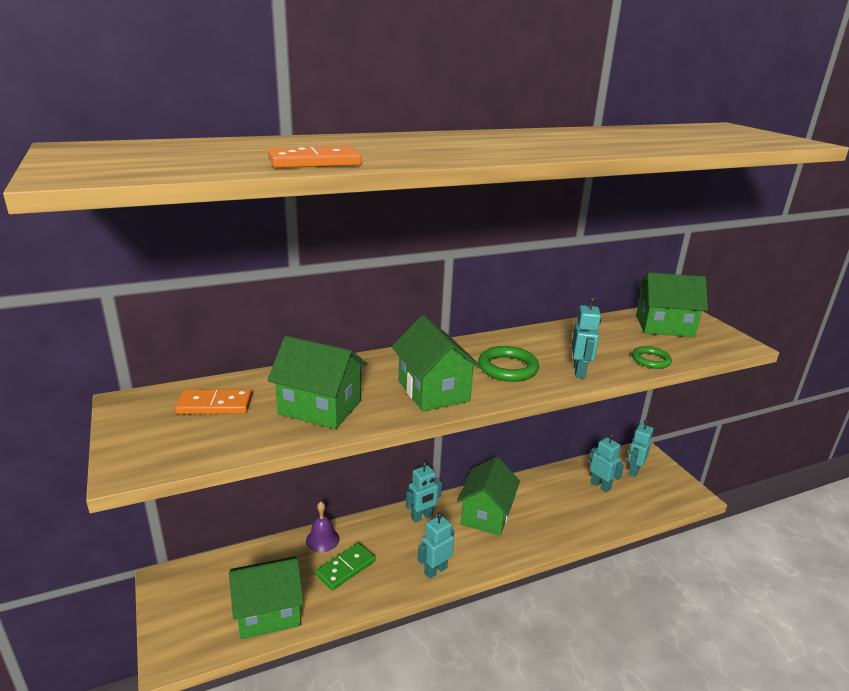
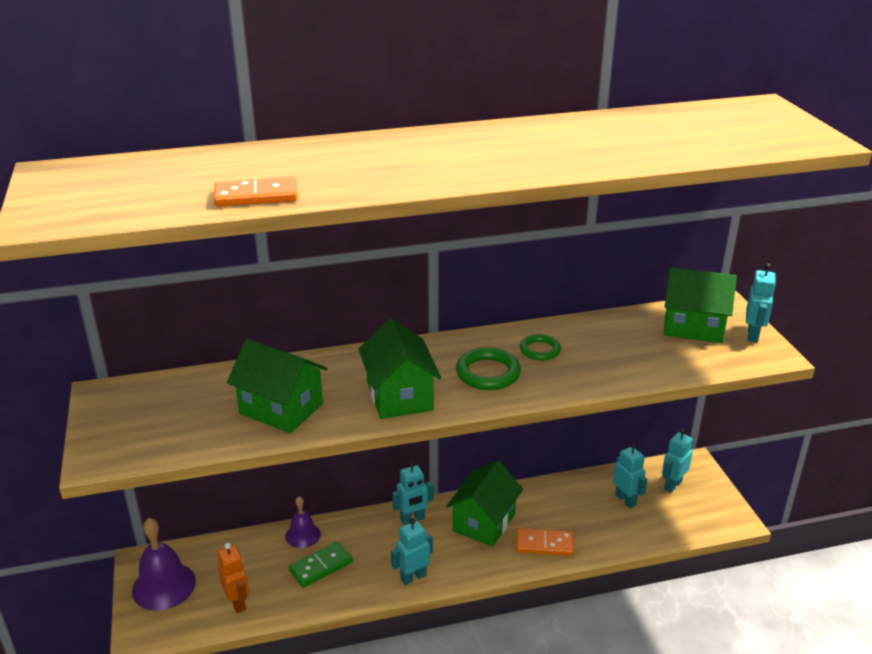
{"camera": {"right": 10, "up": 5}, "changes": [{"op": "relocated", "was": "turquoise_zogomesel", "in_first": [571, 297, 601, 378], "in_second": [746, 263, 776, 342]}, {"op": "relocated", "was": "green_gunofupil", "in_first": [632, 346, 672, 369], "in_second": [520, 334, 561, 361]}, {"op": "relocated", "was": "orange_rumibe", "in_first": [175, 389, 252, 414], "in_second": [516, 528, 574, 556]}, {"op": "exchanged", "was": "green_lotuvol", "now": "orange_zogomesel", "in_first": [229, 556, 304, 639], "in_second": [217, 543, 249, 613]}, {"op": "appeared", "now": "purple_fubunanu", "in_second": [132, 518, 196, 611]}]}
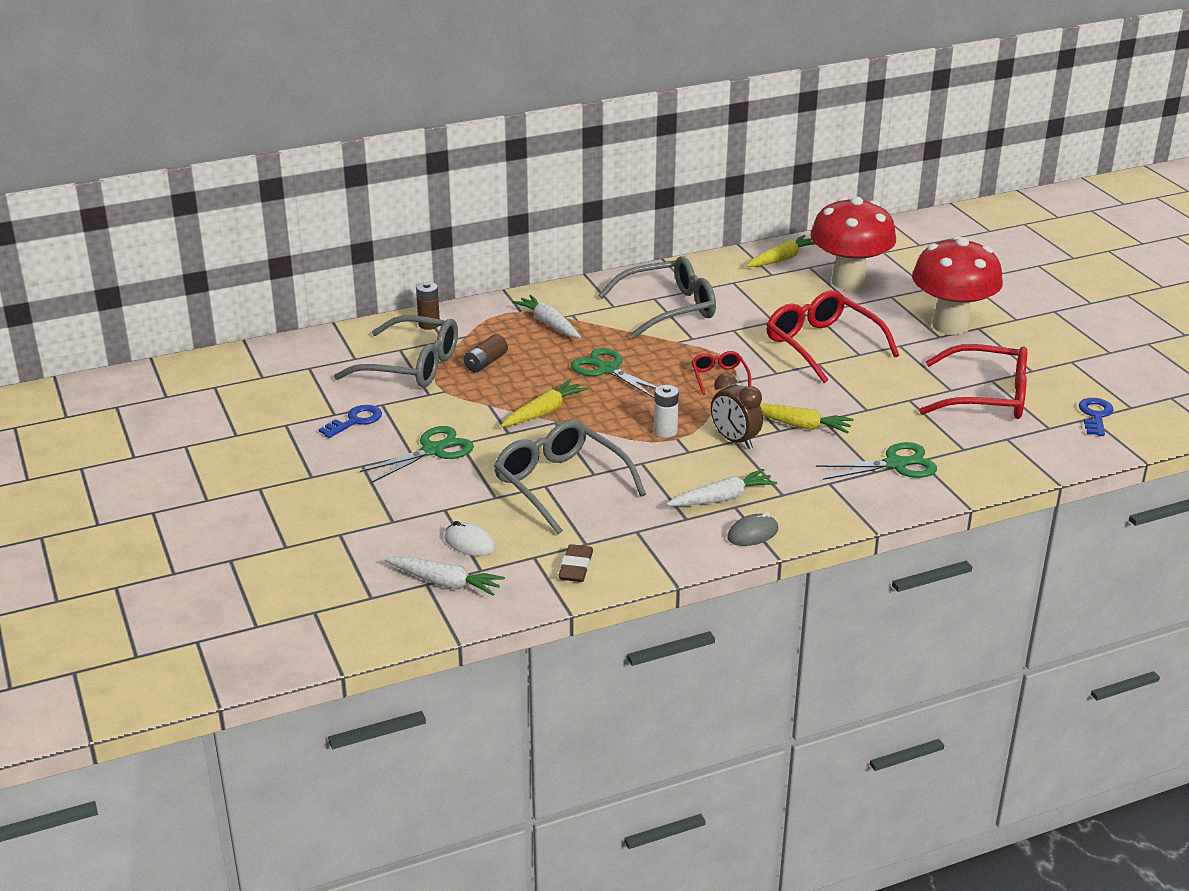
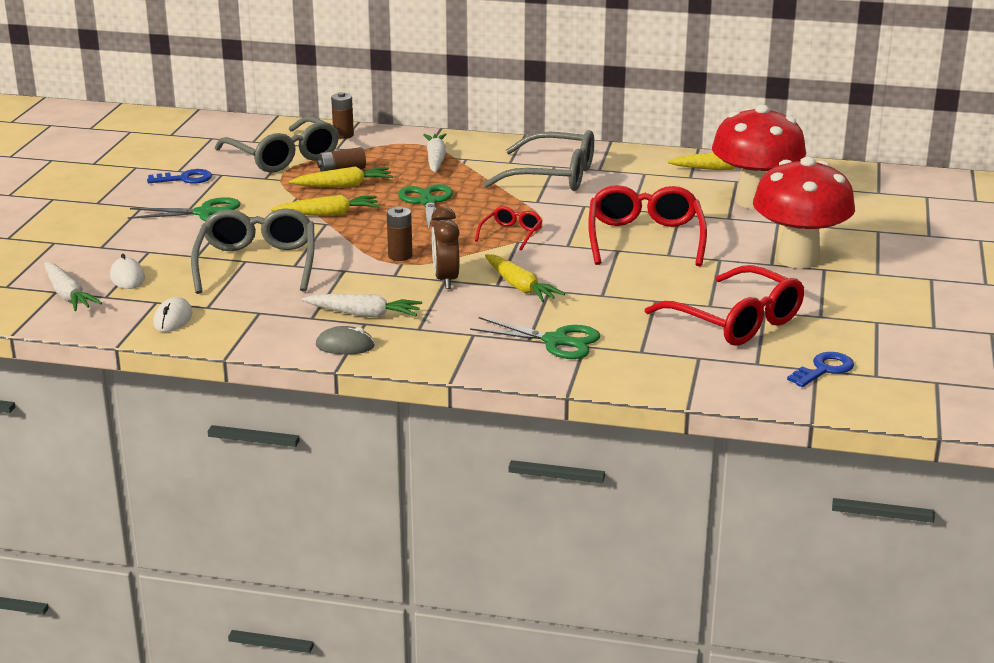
{"camera": {"right": 35, "up": -5}, "changes": [{"op": "colour", "was": "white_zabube", "now": "brown_zabube", "in_first": [654, 385, 679, 438], "in_second": [387, 207, 412, 261]}, {"op": "exchanged", "was": "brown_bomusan", "now": "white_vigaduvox", "in_first": [558, 544, 593, 582], "in_second": [153, 297, 193, 332]}, {"op": "appeared", "now": "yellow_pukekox", "in_second": [289, 166, 393, 187]}]}
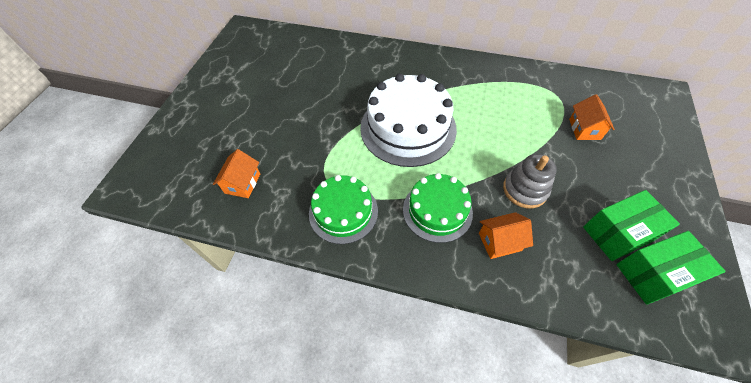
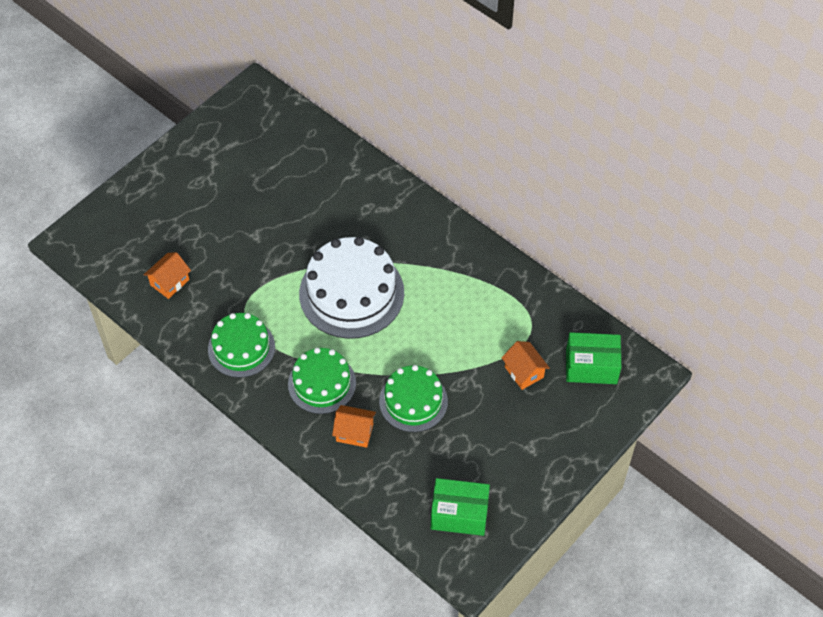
{"camera": {"right": 25, "up": 0}, "changes": [{"op": "spun", "was": "orange_lotuvol", "in_first": [569, 94, 615, 140], "in_second": [502, 341, 550, 390], "clockwise": -60}, {"op": "exchanged", "was": "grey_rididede", "now": "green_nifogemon", "in_first": [503, 154, 557, 208], "in_second": [379, 365, 448, 432]}, {"op": "relocated", "was": "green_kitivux", "in_first": [583, 190, 680, 261], "in_second": [566, 332, 621, 384]}]}
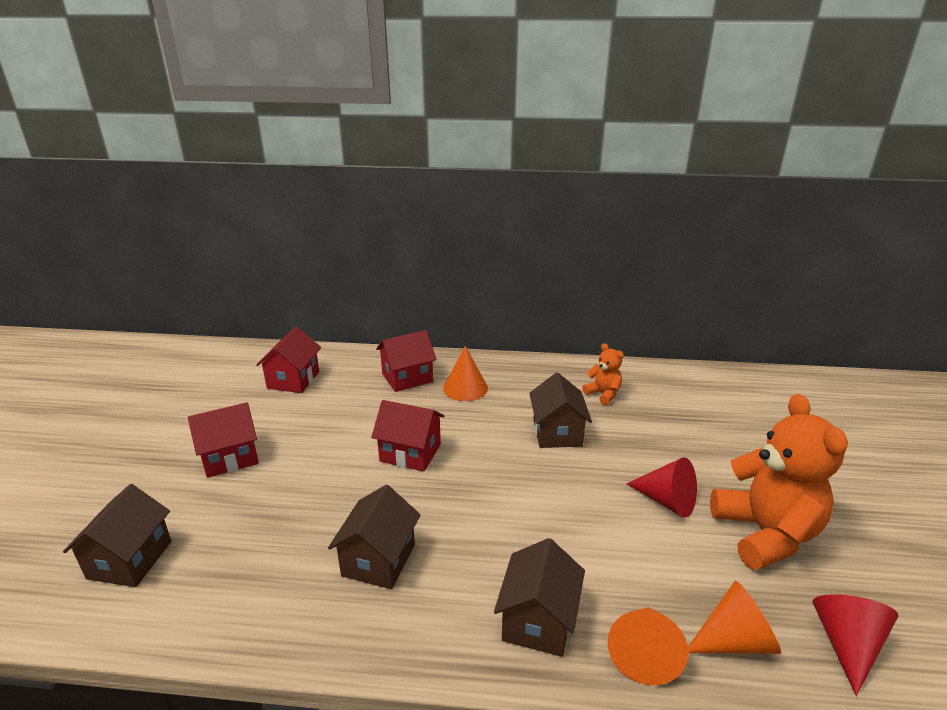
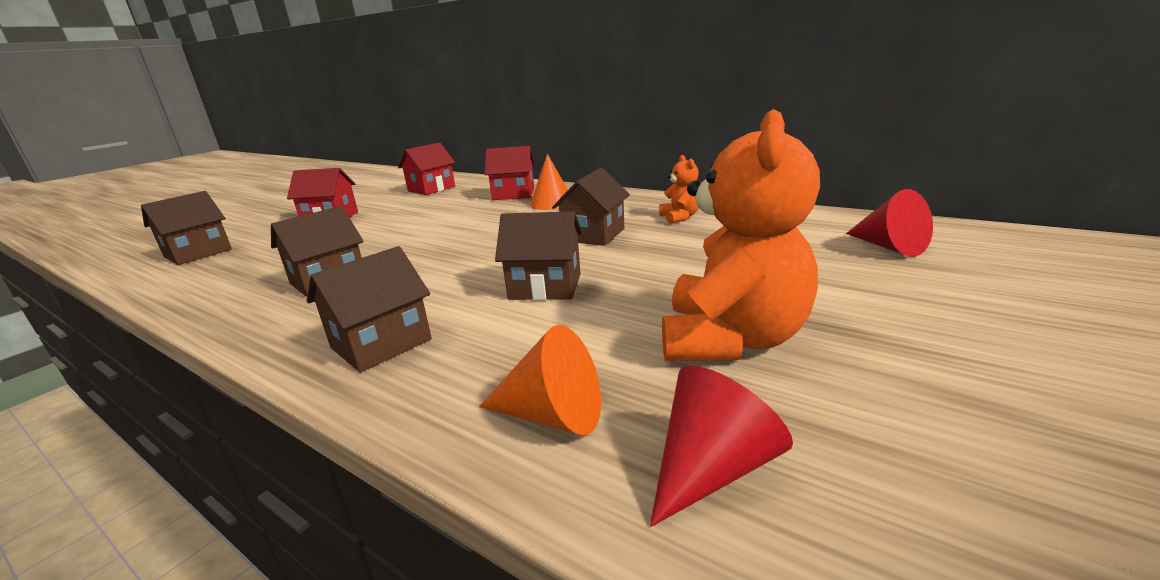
{"camera": {"right": 30, "up": -5}, "changes": [{"op": "missing", "was": "red_lotuvol", "in_first": [371, 400, 445, 472]}, {"op": "relocated", "was": "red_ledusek", "in_first": [626, 457, 697, 518], "in_second": [846, 189, 933, 257]}, {"op": "missing", "was": "orange_ledusek", "in_first": [608, 607, 689, 685]}, {"op": "appeared", "now": "brown_lotuvol", "in_second": [495, 211, 582, 300]}]}
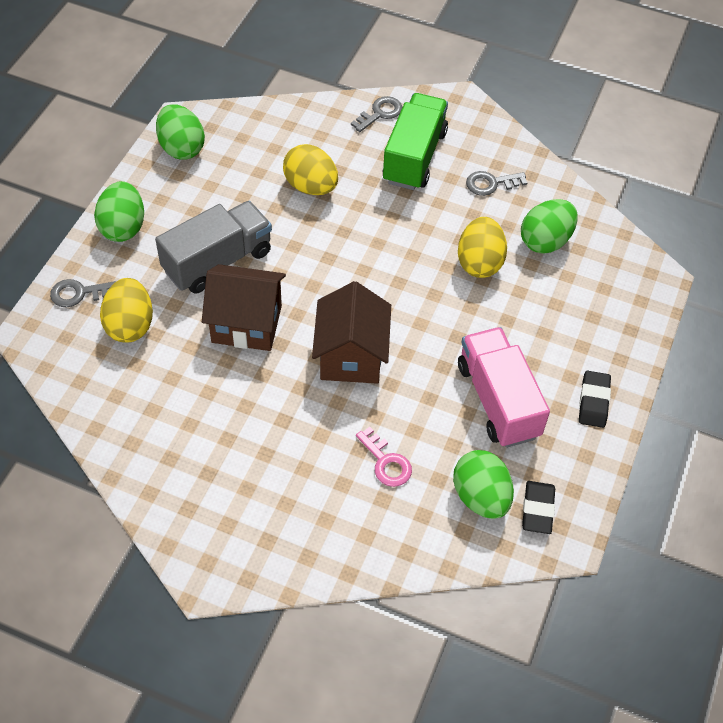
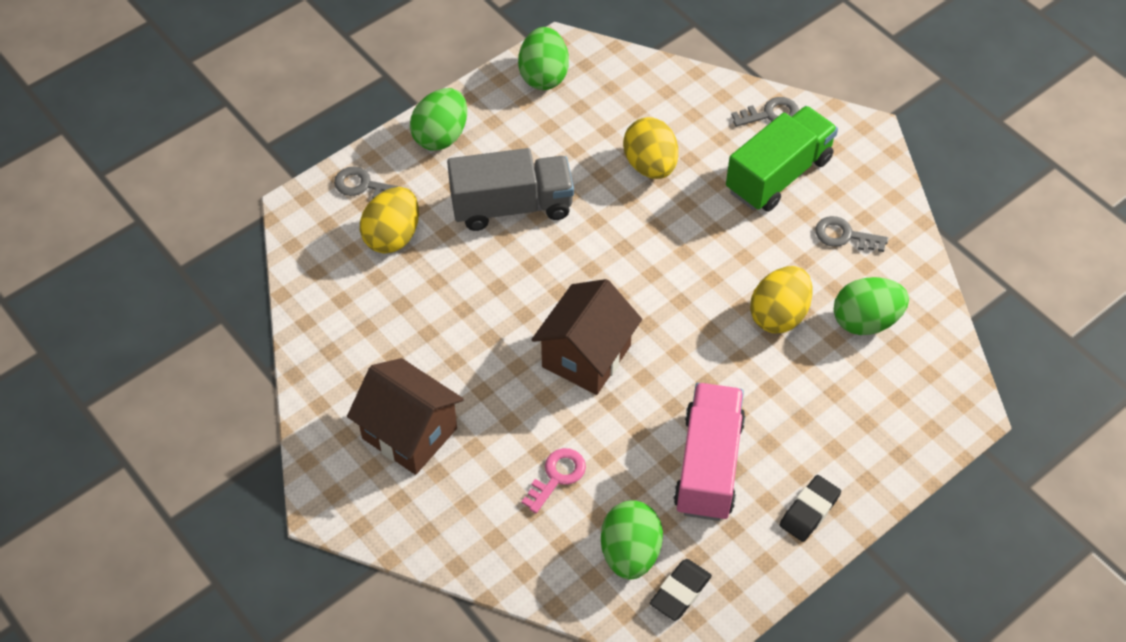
{"camera": {"right": 30, "up": 0}, "changes": [{"op": "relocated", "was": "brown_lotuvol", "in_first": [202, 264, 286, 351], "in_second": [347, 358, 464, 475]}, {"op": "spun", "was": "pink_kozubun", "in_first": [356, 427, 412, 487], "in_second": [522, 448, 586, 513], "clockwise": -135}]}
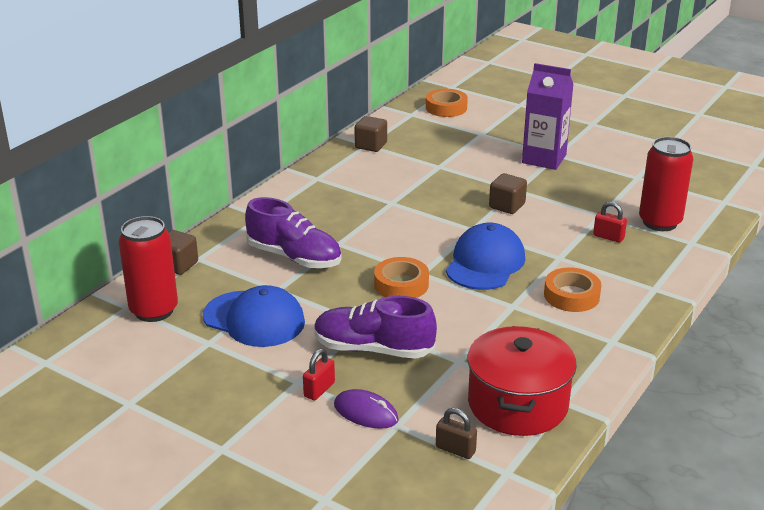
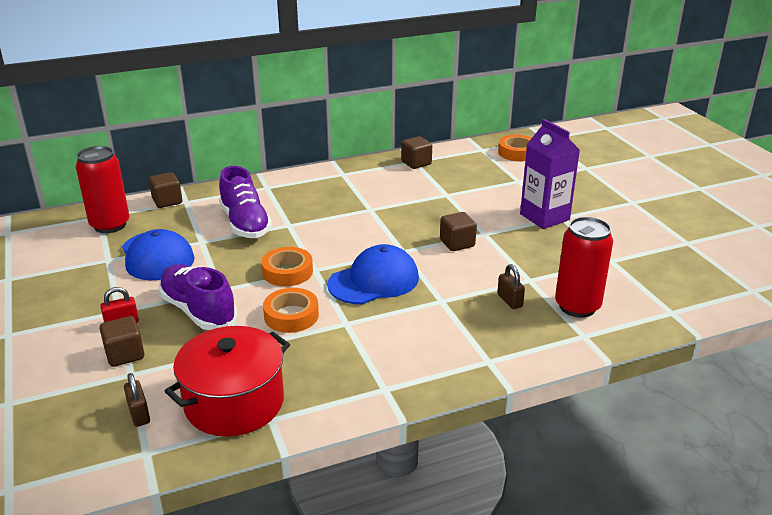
{"camera": {"right": 35, "up": 0}, "changes": [{"op": "colour", "was": "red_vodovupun", "now": "brown_vodovupun", "in_first": [593, 202, 627, 243], "in_second": [497, 264, 525, 309]}, {"op": "relocated", "was": "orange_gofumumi", "in_first": [544, 268, 601, 312], "in_second": [263, 288, 319, 333]}, {"op": "exchanged", "was": "purple_vigaduvox", "now": "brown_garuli", "in_first": [334, 389, 399, 429], "in_second": [100, 316, 144, 367]}]}
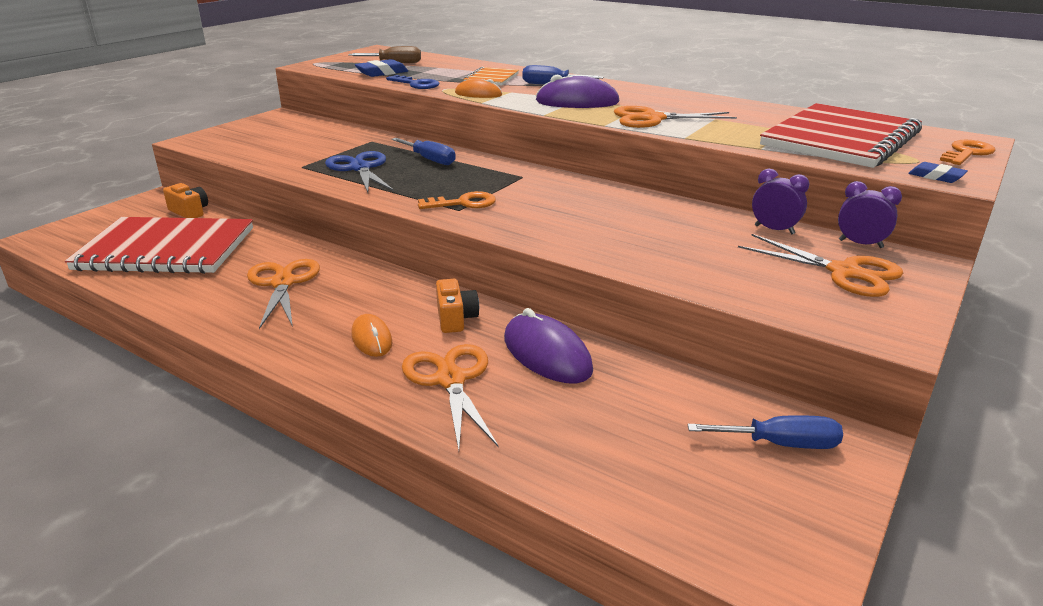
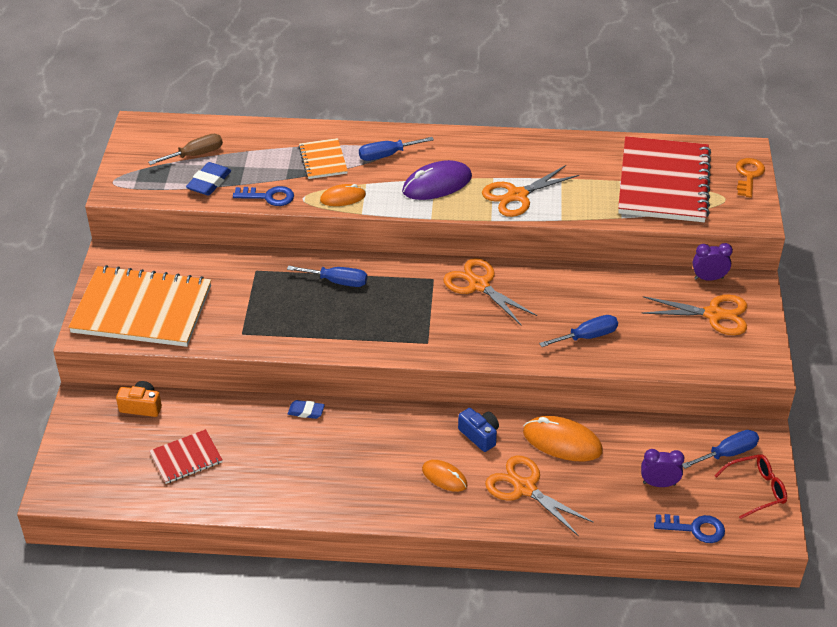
{"camera": {"right": -30, "up": 15}, "changes": [{"op": "missing", "was": "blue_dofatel", "in_first": [325, 151, 394, 193]}, {"op": "relocated", "was": "blue_bomusan", "in_first": [908, 162, 968, 183], "in_second": [288, 400, 325, 419]}, {"op": "relocated", "was": "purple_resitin", "in_first": [752, 168, 810, 234], "in_second": [641, 449, 685, 487]}, {"op": "missing", "was": "orange_kozubun", "in_first": [418, 191, 496, 209]}, {"op": "size", "was": "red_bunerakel", "in_first": [65, 217, 253, 274], "in_second": [149, 429, 223, 484], "ratio": 0.48}, {"op": "relocated", "was": "orange_dofatel", "in_first": [247, 259, 320, 329], "in_second": [443, 258, 537, 325]}, {"op": "colour", "was": "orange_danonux", "now": "blue_danonux", "in_first": [436, 279, 479, 333], "in_second": [458, 408, 499, 452]}, {"op": "colour", "was": "purple_vigaduvox", "now": "orange_vigaduvox", "in_first": [504, 308, 593, 383], "in_second": [523, 416, 603, 461]}, {"op": "appeared", "now": "orange_bunerakel", "in_second": [68, 265, 211, 347]}, {"op": "appeared", "now": "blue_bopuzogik", "in_second": [539, 315, 618, 347]}, {"op": "appeared", "now": "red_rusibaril", "in_second": [715, 454, 787, 519]}, {"op": "appeared", "now": "blue_kozubun", "in_second": [654, 514, 725, 543]}]}
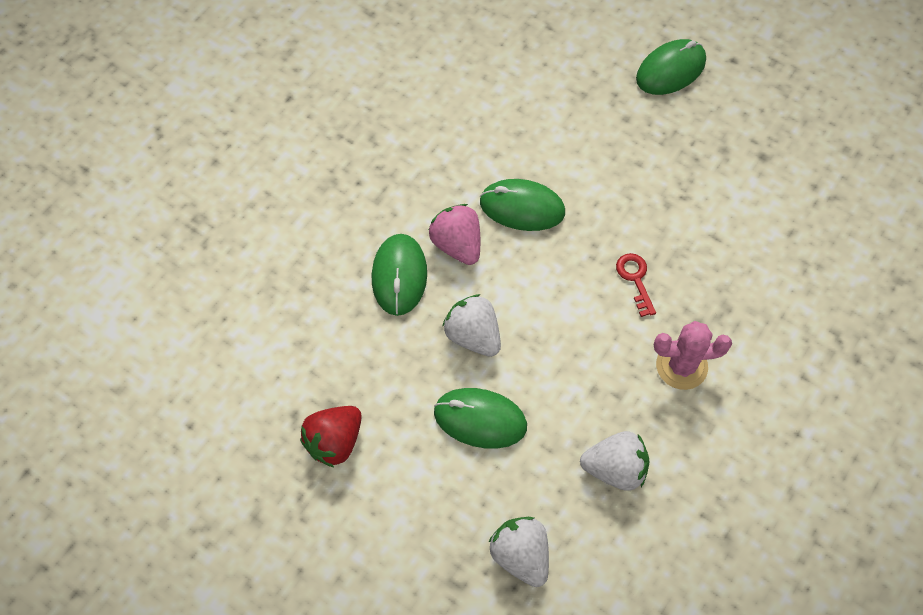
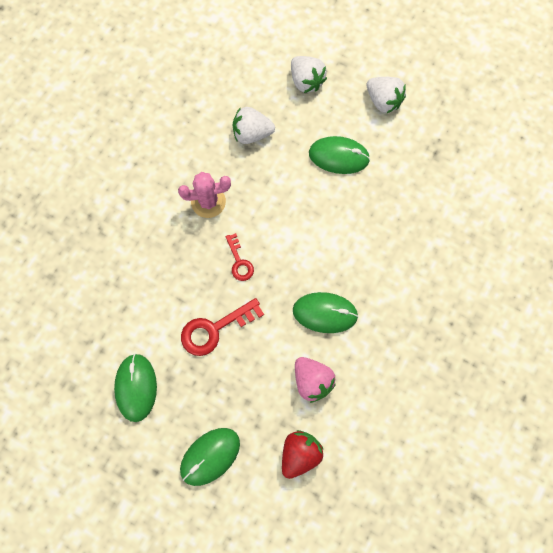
{"camera": {"right": 175, "up": 10}, "changes": [{"op": "relocated", "was": "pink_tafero", "in_first": [429, 204, 480, 265], "in_second": [295, 357, 336, 403]}, {"op": "relocated", "was": "green_vigaduvox", "in_first": [372, 234, 427, 316], "in_second": [114, 353, 157, 422]}, {"op": "relocated", "was": "white_tafero", "in_first": [442, 294, 501, 357], "in_second": [366, 77, 406, 113]}, {"op": "relocated", "was": "red_tafero", "in_first": [300, 406, 362, 467], "in_second": [282, 430, 324, 479]}, {"op": "appeared", "now": "red_kozubun", "in_second": [181, 298, 264, 356]}]}
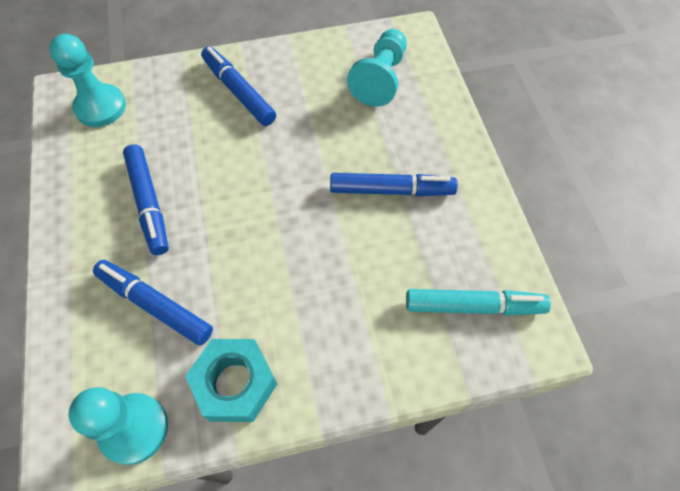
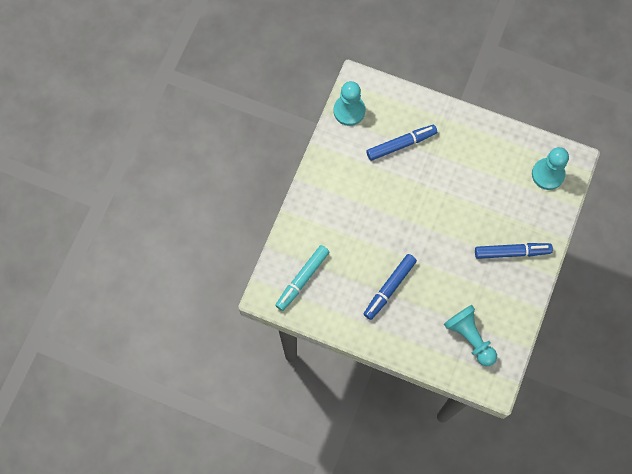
{"camera": {"right": 125, "up": 10}, "changes": [{"op": "missing", "was": "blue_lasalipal", "in_first": [123, 144, 169, 255]}, {"op": "missing", "was": "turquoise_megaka", "in_first": [185, 339, 277, 422]}]}
